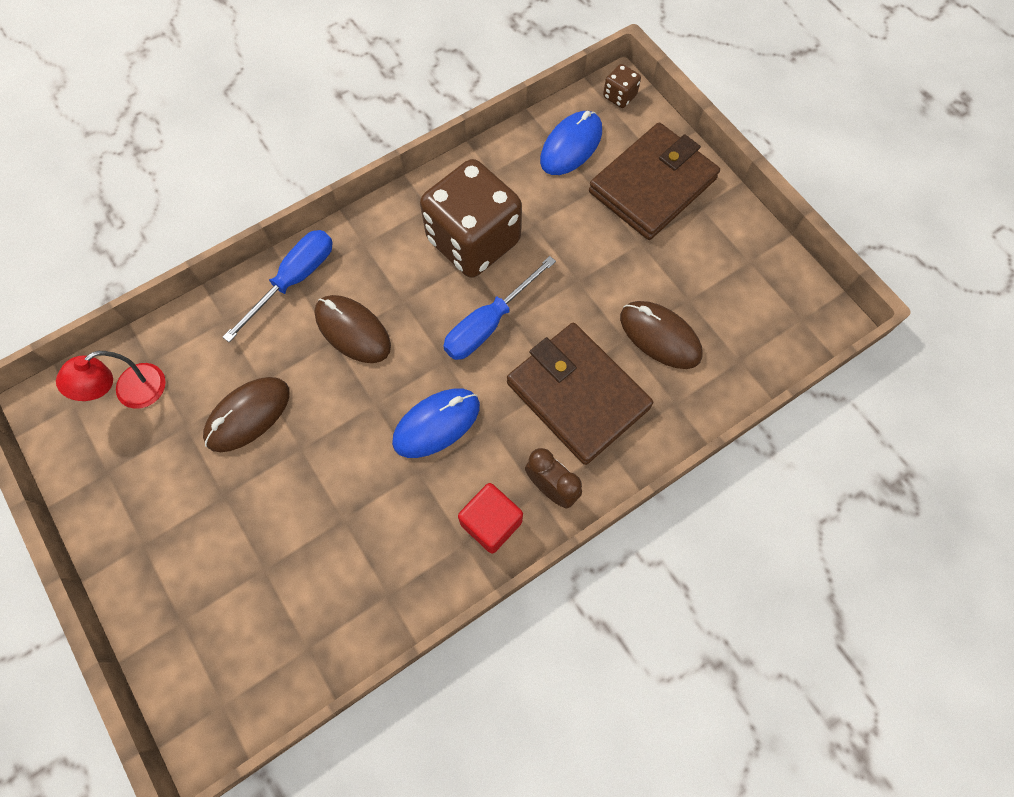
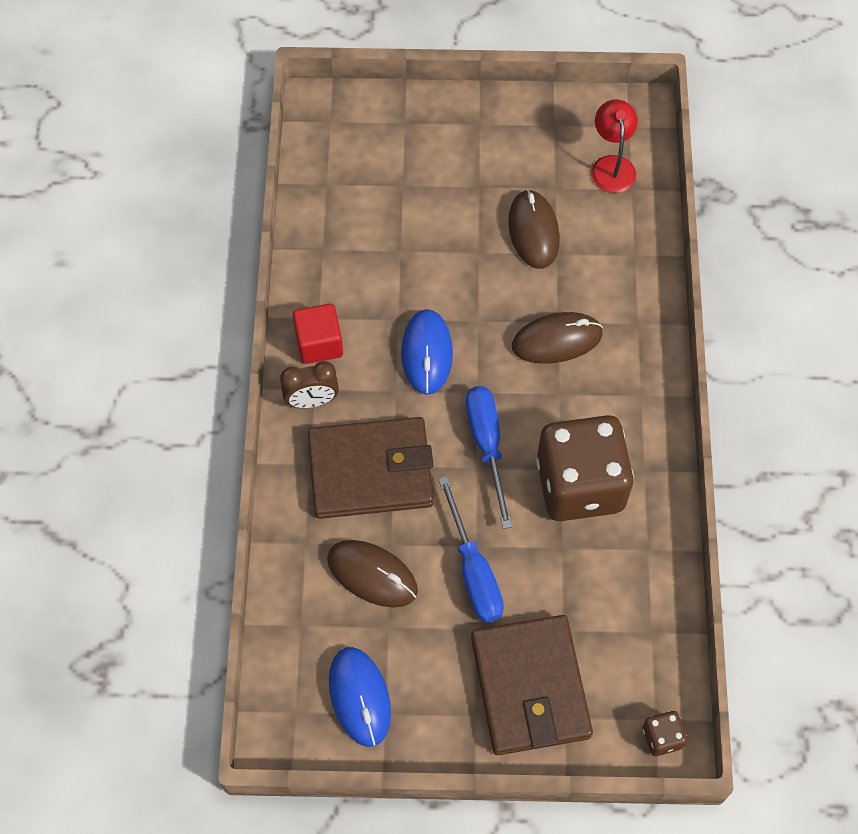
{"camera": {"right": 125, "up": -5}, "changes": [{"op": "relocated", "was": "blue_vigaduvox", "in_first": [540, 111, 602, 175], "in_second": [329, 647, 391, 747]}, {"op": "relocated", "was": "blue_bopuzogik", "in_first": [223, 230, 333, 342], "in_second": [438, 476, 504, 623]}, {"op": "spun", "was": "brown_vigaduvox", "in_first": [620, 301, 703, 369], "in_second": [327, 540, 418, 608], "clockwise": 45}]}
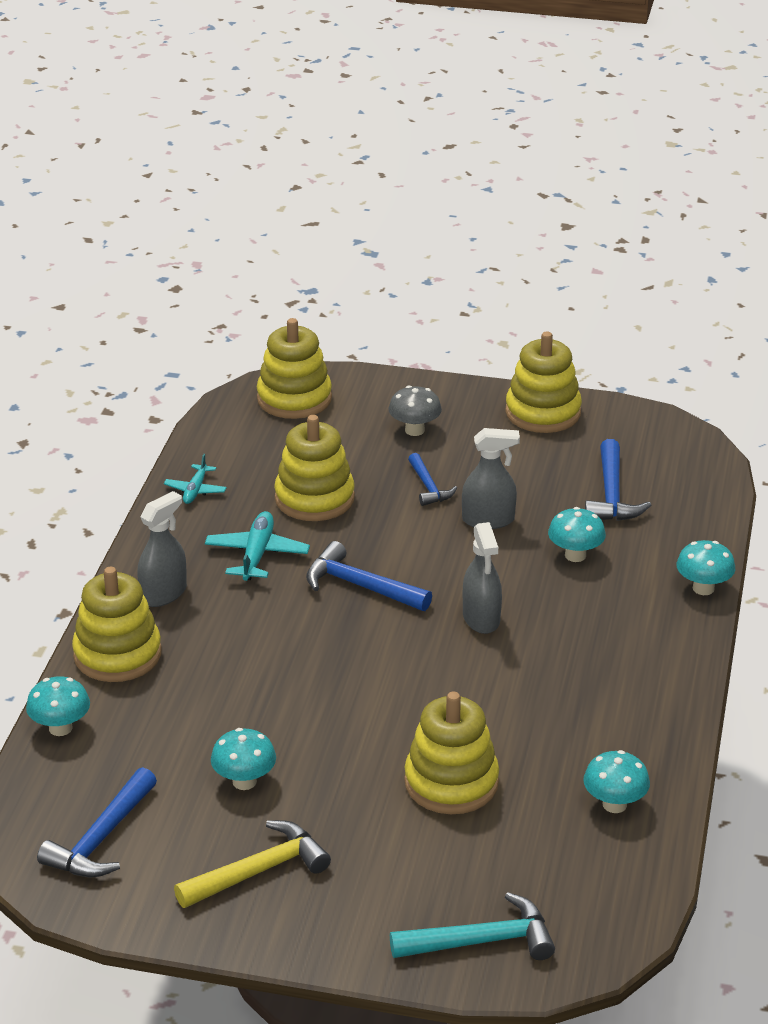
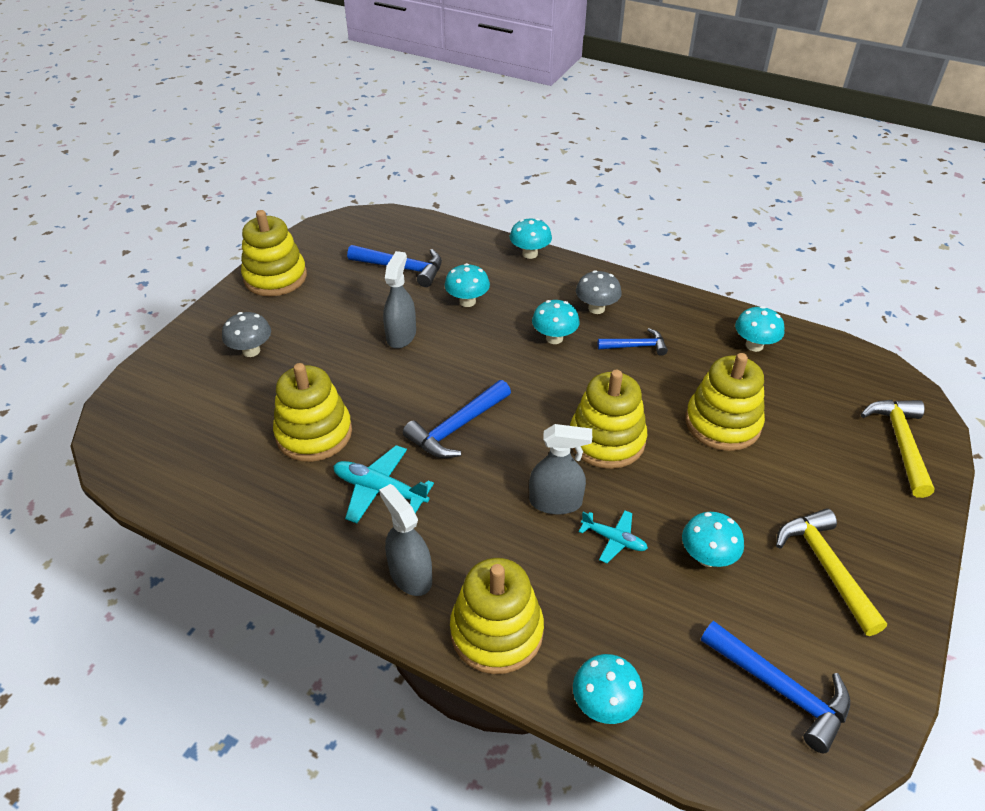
{"camera": {"right": -75, "up": 10}, "changes": [{"op": "relocated", "was": "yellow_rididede", "in_first": [257, 318, 332, 419], "in_second": [570, 370, 647, 469]}, {"op": "relocated", "was": "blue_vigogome", "in_first": [408, 453, 457, 506], "in_second": [598, 328, 668, 356]}, {"op": "relocated", "was": "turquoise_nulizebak", "in_first": [164, 454, 227, 504], "in_second": [579, 511, 648, 563]}, {"op": "relocated", "was": "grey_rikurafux", "in_first": [463, 522, 502, 634], "in_second": [529, 424, 592, 515]}, {"op": "colour", "was": "turquoise_vigogome", "now": "yellow_vigogome", "in_first": [390, 892, 555, 960], "in_second": [861, 400, 934, 498]}, {"op": "appeared", "now": "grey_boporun", "in_second": [576, 270, 622, 314]}, {"op": "appeared", "now": "turquoise_boporun", "in_second": [532, 300, 579, 344]}]}
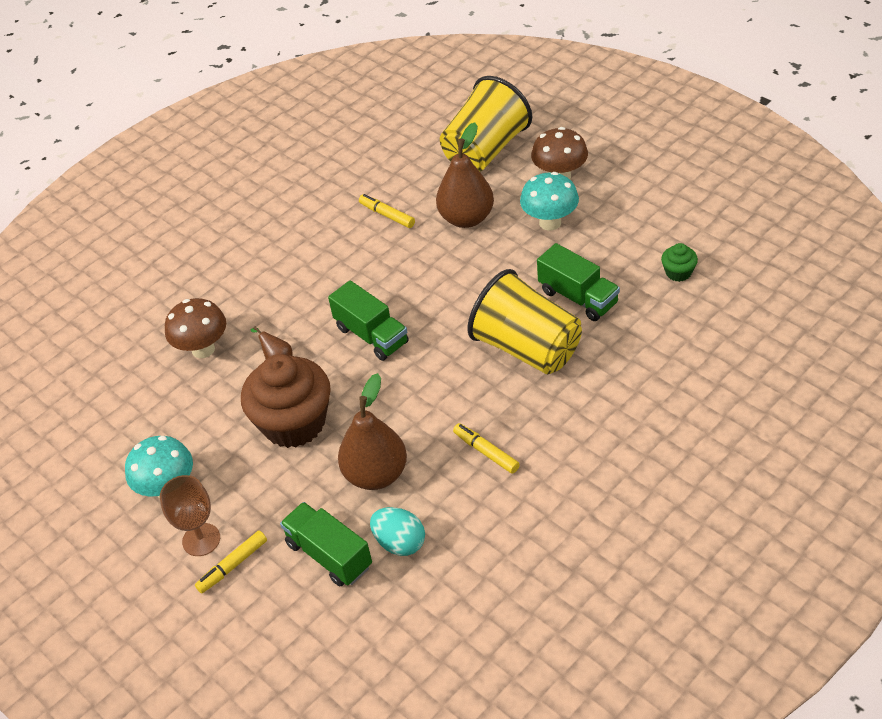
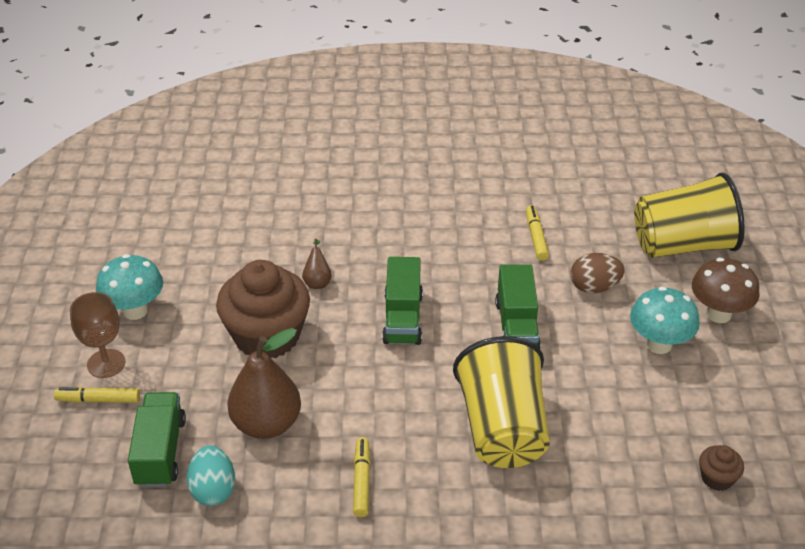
{"camera": {"right": 40, "up": -5}, "changes": [{"op": "exchanged", "was": "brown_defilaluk", "now": "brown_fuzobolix", "in_first": [436, 123, 494, 228], "in_second": [571, 253, 625, 293]}, {"op": "relocated", "was": "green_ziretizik", "in_first": [537, 243, 620, 321], "in_second": [495, 264, 541, 348]}, {"op": "colour", "was": "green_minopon", "now": "brown_minopon", "in_first": [661, 243, 698, 282], "in_second": [699, 445, 744, 491]}, {"op": "missing", "was": "brown_boporun", "in_first": [165, 298, 226, 358]}]}
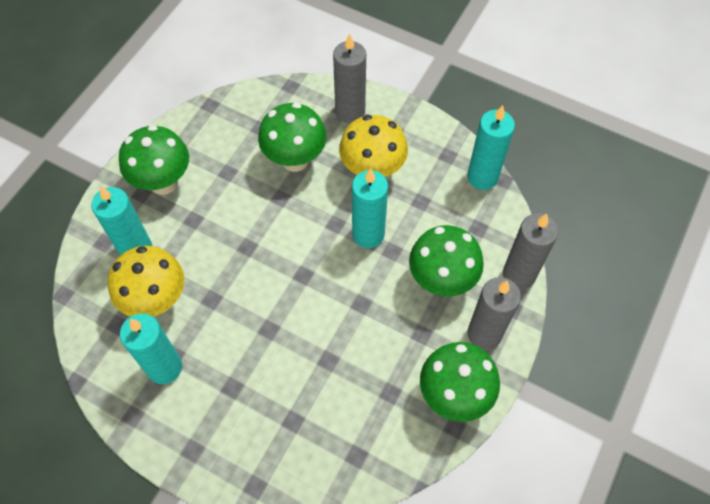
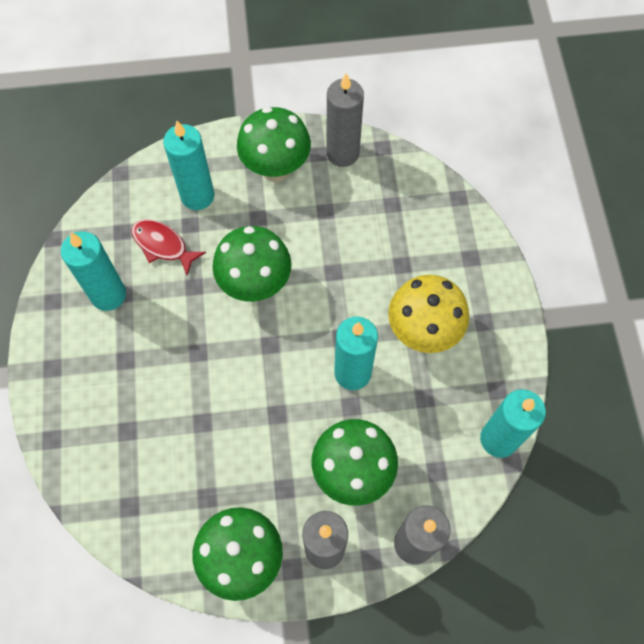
{"camera": {"right": 55, "up": 5}, "changes": [{"op": "relocated", "was": "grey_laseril", "in_first": [333, 34, 366, 123], "in_second": [326, 73, 364, 167]}, {"op": "relocated", "was": "green_boporun", "in_first": [258, 103, 326, 172], "in_second": [212, 226, 292, 302]}, {"op": "exchanged", "was": "yellow_boporun", "now": "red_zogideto", "in_first": [108, 246, 184, 317], "in_second": [131, 219, 206, 275]}]}
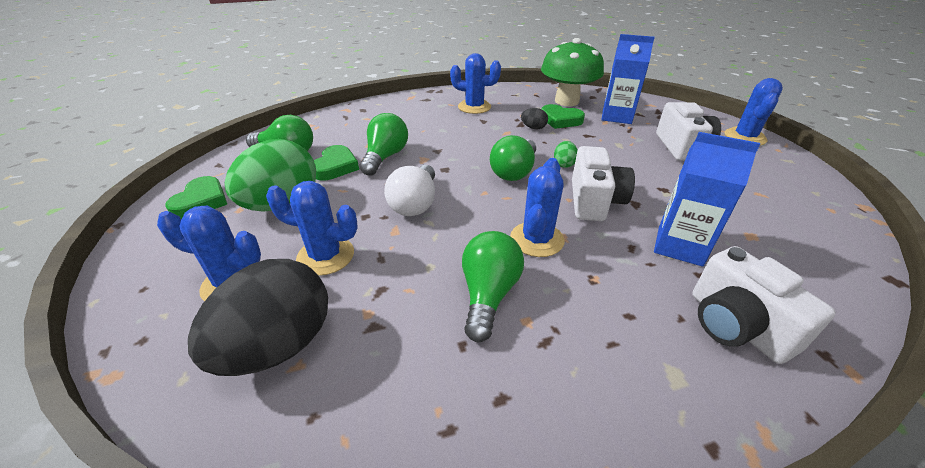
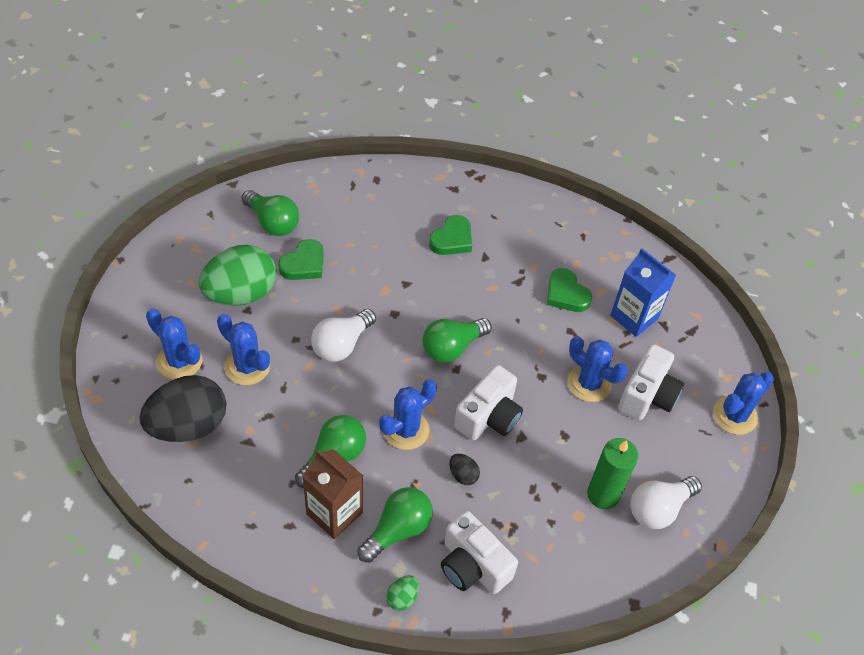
{"camera": {"right": 25, "up": 15}, "changes": [{"op": "missing", "was": "green_boporun", "in_first": [541, 38, 604, 106]}, {"op": "relocated", "was": "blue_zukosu", "in_first": [450, 53, 501, 114], "in_second": [568, 336, 628, 402]}, {"op": "relocated", "was": "black_fuzobolix", "in_first": [521, 108, 548, 129], "in_second": [449, 454, 480, 485]}, {"op": "relocated", "was": "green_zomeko", "in_first": [359, 113, 408, 176], "in_second": [357, 487, 433, 563]}, {"op": "missing", "was": "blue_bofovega", "in_first": [654, 132, 760, 267]}, {"op": "relocated", "was": "green_fuzobolix", "in_first": [554, 141, 578, 168], "in_second": [386, 575, 419, 611]}, {"op": "relocated", "was": "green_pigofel", "in_first": [165, 176, 227, 219], "in_second": [429, 215, 472, 255]}, {"op": "spun", "was": "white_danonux", "in_first": [692, 246, 836, 364], "in_second": [441, 511, 518, 594], "clockwise": -45}, {"op": "appeared", "now": "green_laseril", "in_second": [587, 438, 639, 509]}, {"op": "appeared", "now": "brown_bofovega", "in_second": [302, 449, 363, 539]}, {"op": "appeared", "now": "white_zomeko", "in_second": [630, 476, 702, 529]}]}
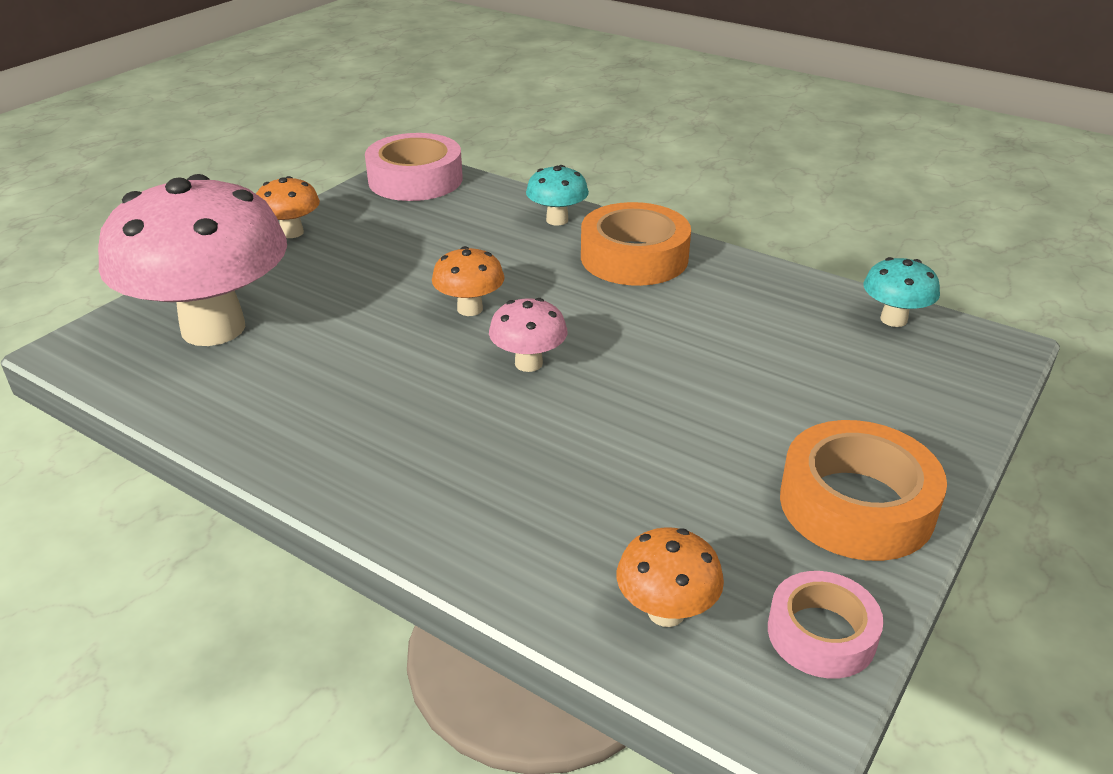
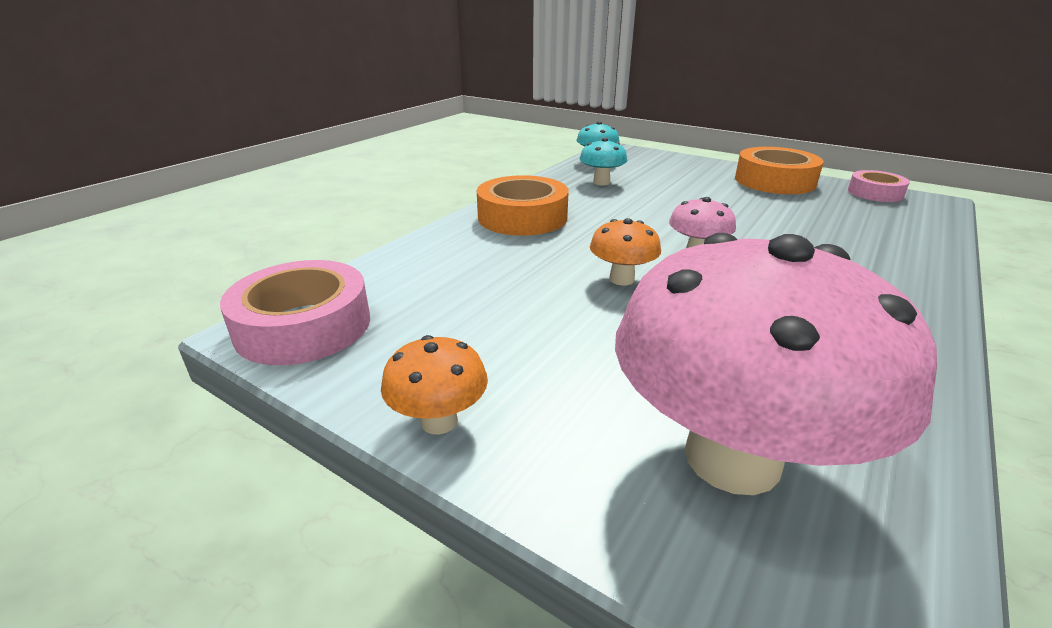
{"camera": {"right": -90, "up": -5}, "changes": [{"op": "relocated", "was": "turquoise_boporun", "in_first": [526, 165, 589, 225], "in_second": [580, 138, 627, 185]}, {"op": "missing", "was": "orange_boporun", "in_first": [617, 527, 724, 627]}]}
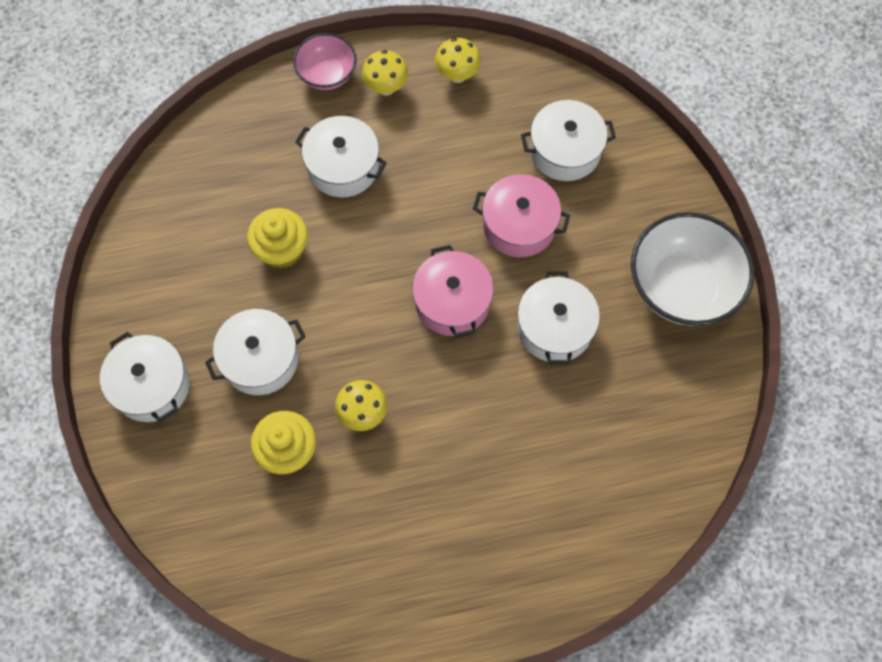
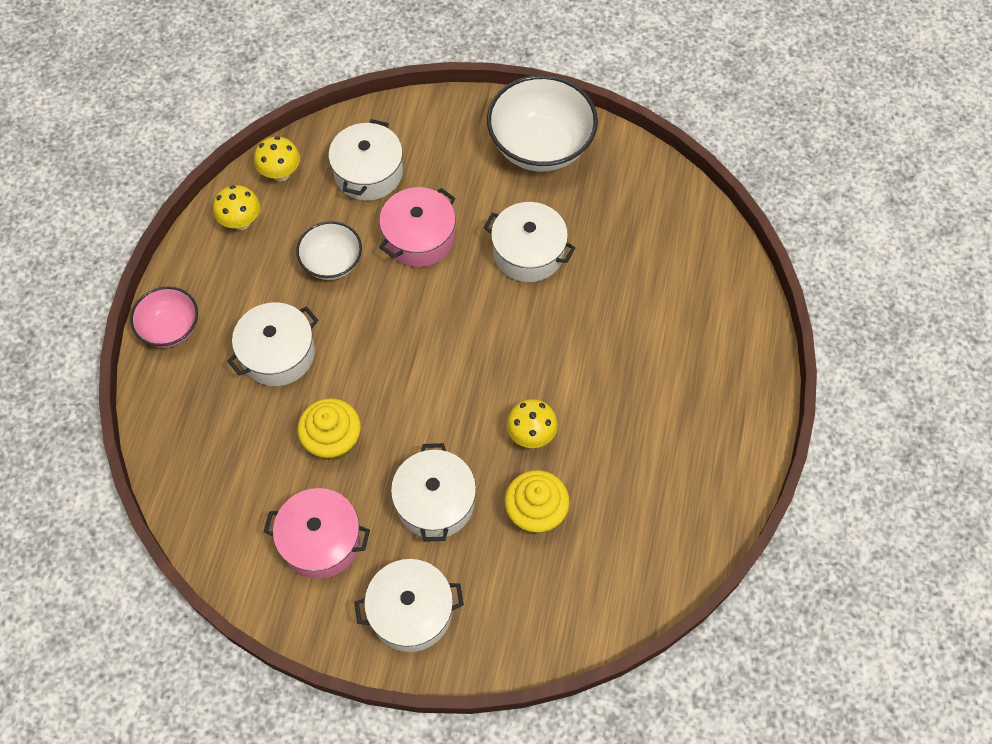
{"camera": {"right": -65, "up": -5}, "changes": [{"op": "relocated", "was": "yellow_boporun", "in_first": [362, 50, 408, 96], "in_second": [254, 136, 300, 181]}, {"op": "relocated", "was": "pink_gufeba", "in_first": [412, 245, 494, 338], "in_second": [264, 488, 370, 579]}, {"op": "appeared", "now": "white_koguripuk", "in_second": [296, 221, 362, 280]}]}
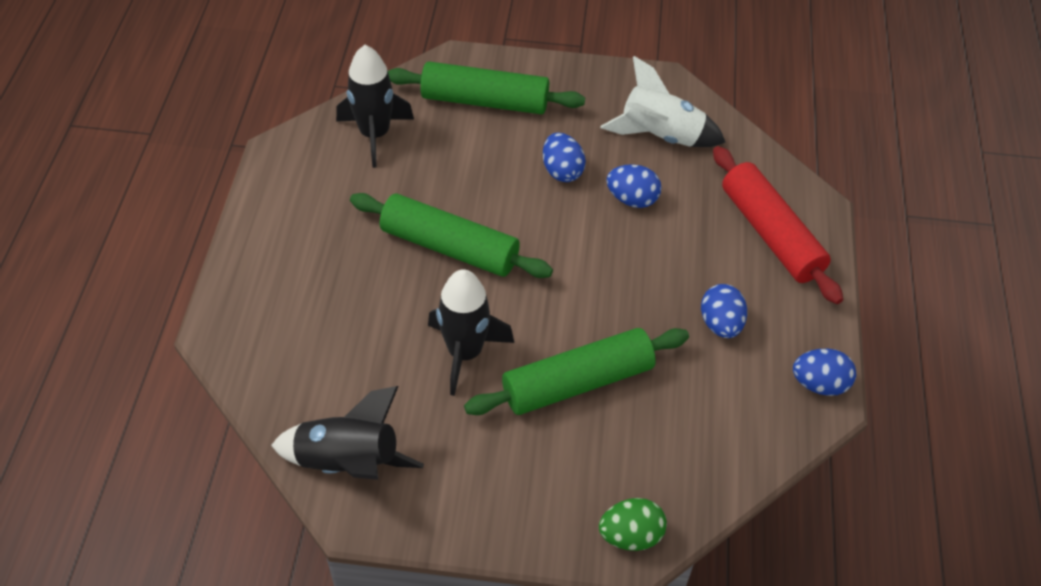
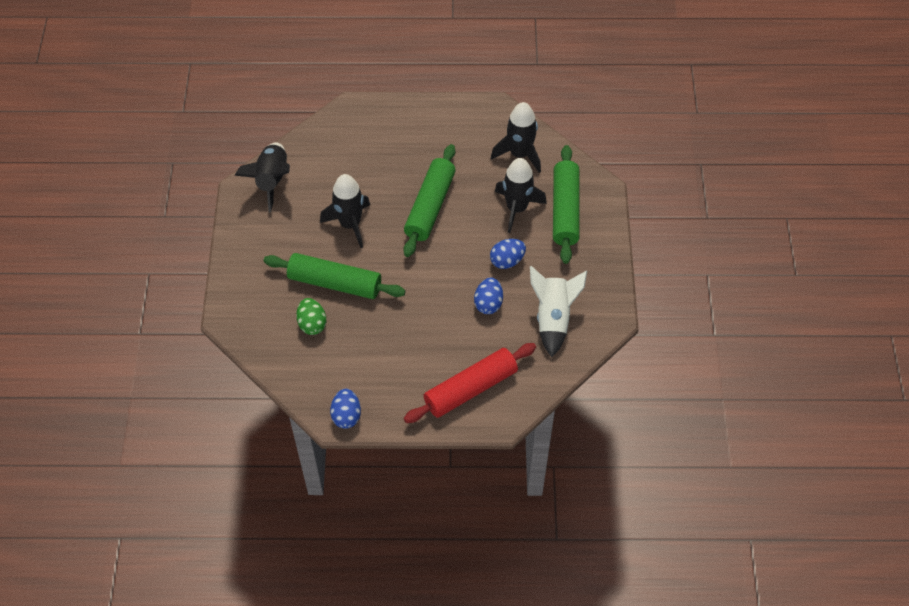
{"camera": {"right": 85, "up": 5}, "changes": [{"op": "missing", "was": "blue_fuzobolix", "in_first": [701, 284, 747, 338]}, {"op": "spun", "was": "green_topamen", "in_first": [464, 328, 689, 415], "in_second": [264, 253, 406, 299], "clockwise": -45}, {"op": "relocated", "was": "green_fuzobolix", "in_first": [599, 498, 667, 551], "in_second": [296, 298, 326, 335]}, {"op": "appeared", "now": "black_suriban", "in_second": [495, 158, 547, 233]}]}
